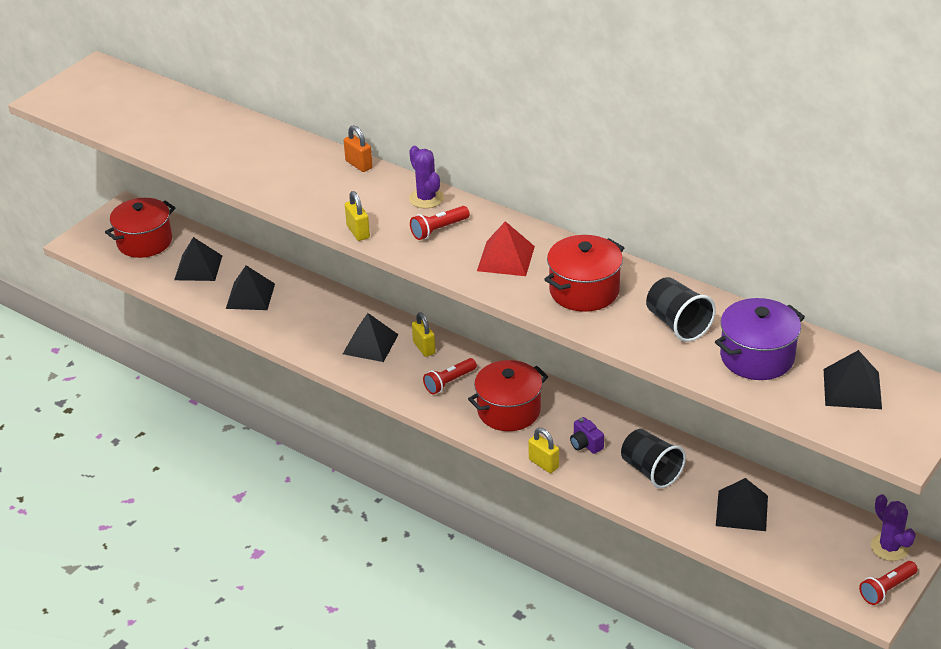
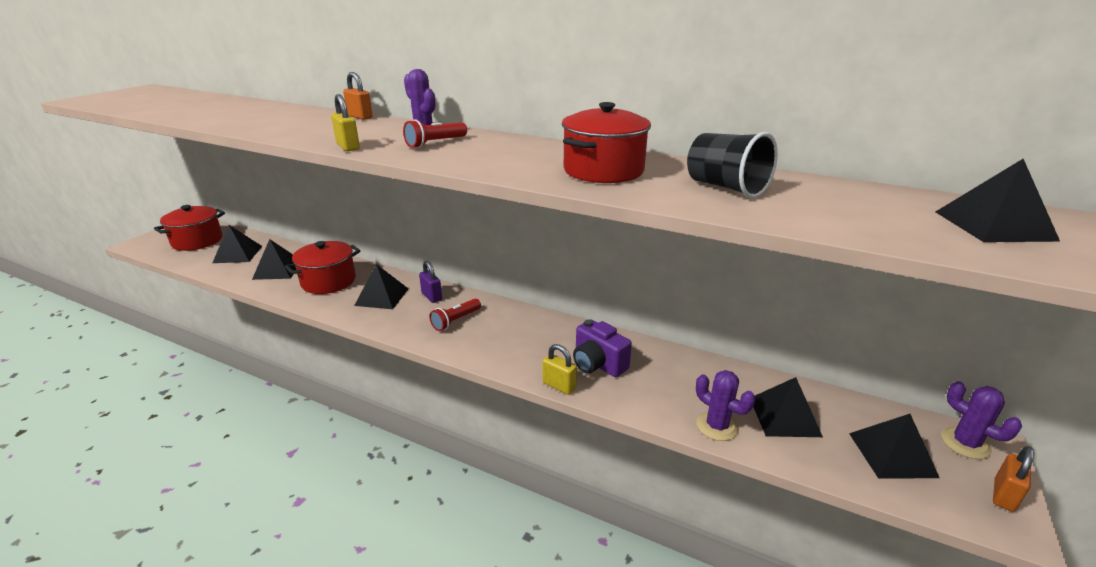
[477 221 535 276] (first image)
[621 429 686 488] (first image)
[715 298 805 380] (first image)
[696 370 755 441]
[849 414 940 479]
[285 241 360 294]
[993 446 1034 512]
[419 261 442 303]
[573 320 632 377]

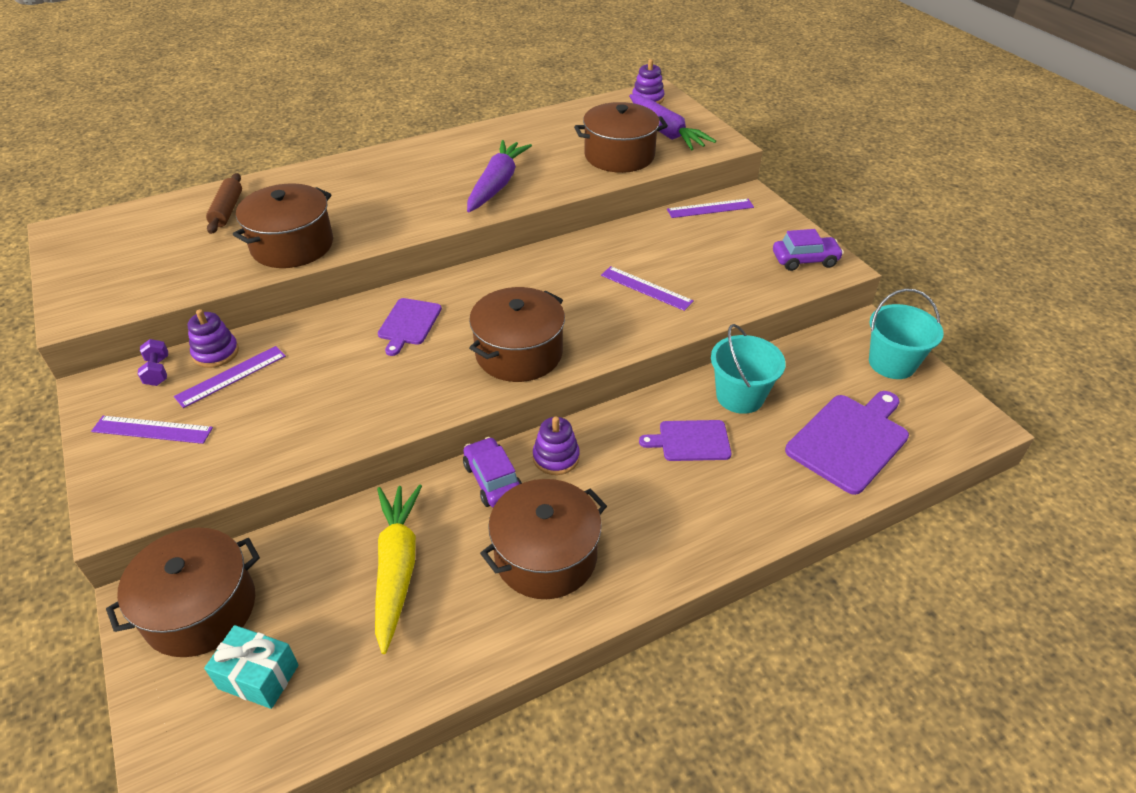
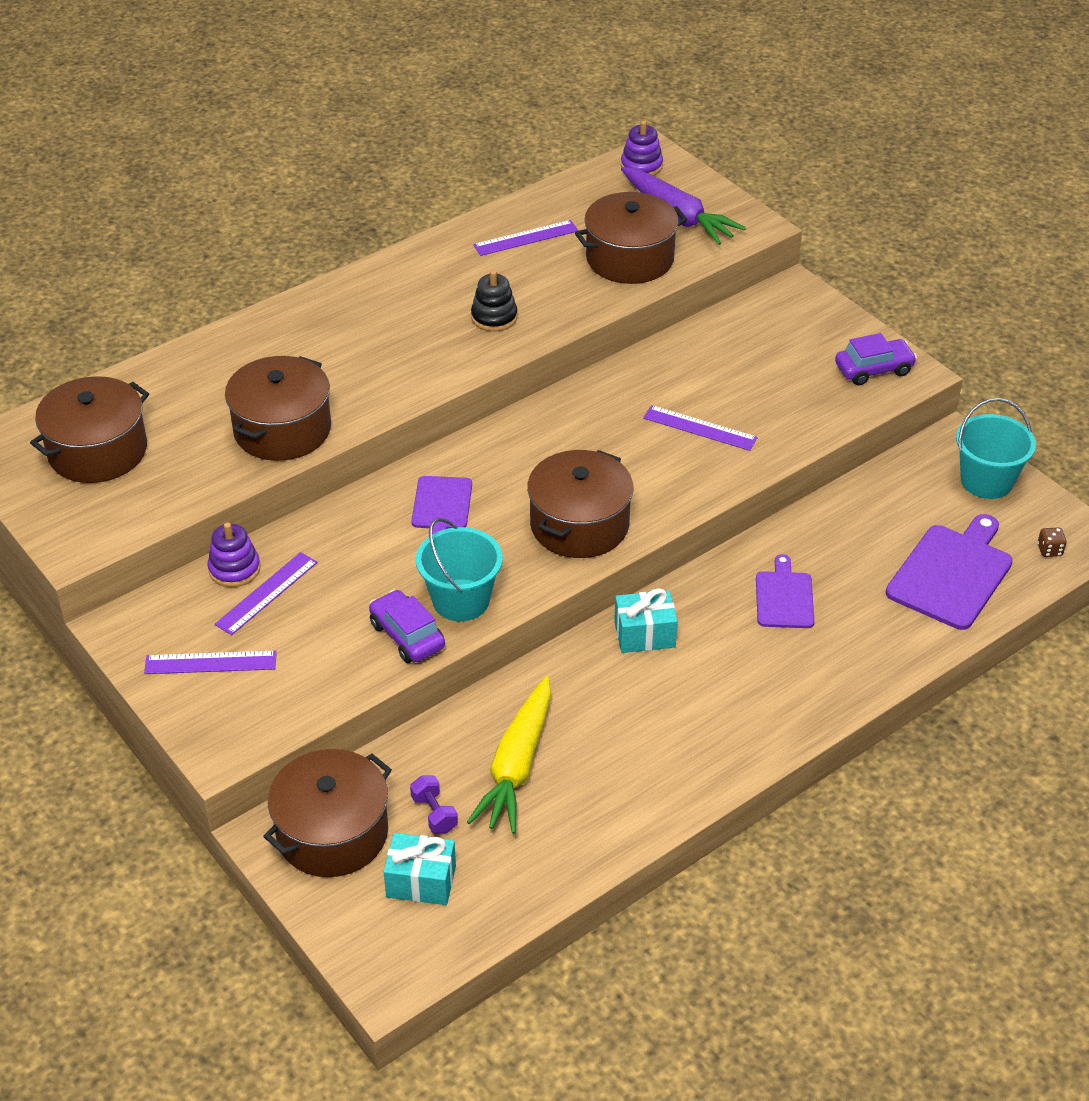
[206 173 242 234] (first image)
[1038 527 1067 557]
[410 776 458 834]
[369 589 445 663]
[30 376 149 483]
[473 220 579 256]
[416 518 503 621]
[471 270 517 332]
[614 588 678 653]
[467 676 551 834]
[756 554 814 628]

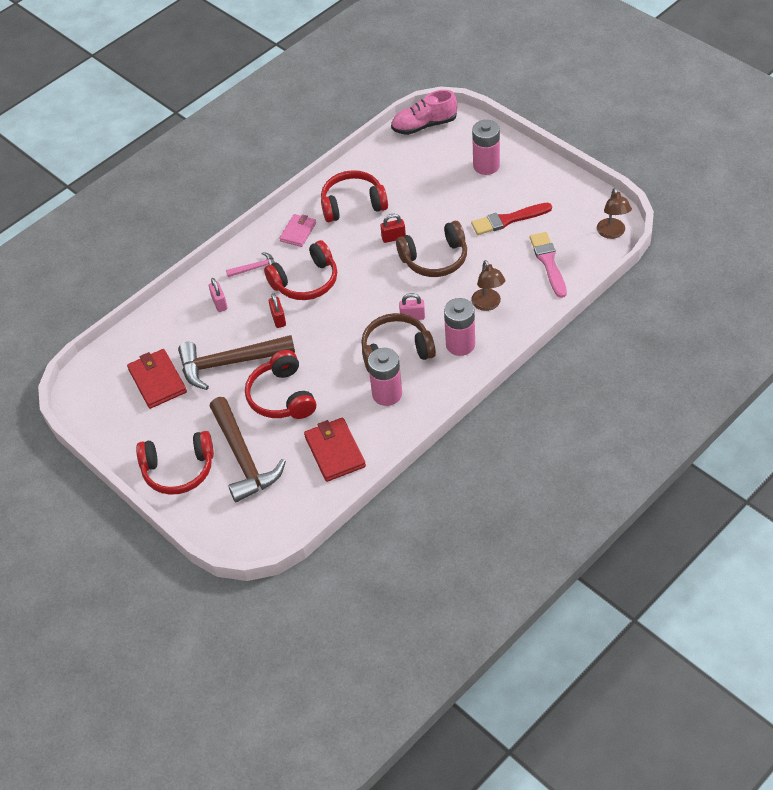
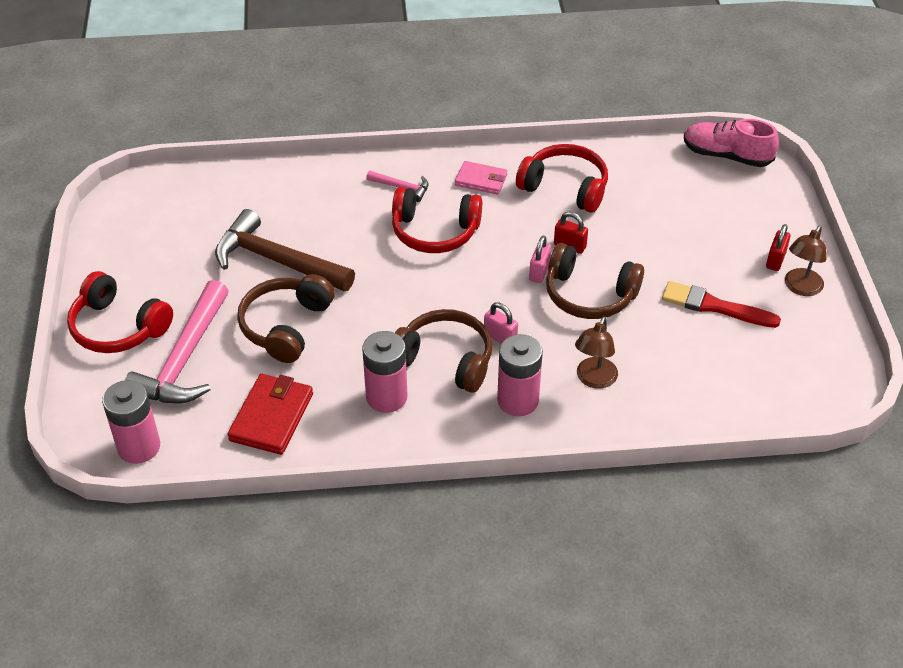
[127 349 187 409] (first image)
[530 232 567 298] (first image)
[529 236 551 283]
[766 224 791 271]
[102 380 160 464]
[785 225 827 296]
[124 280 229 404]
[237 274 335 363]
[455 161 508 195]

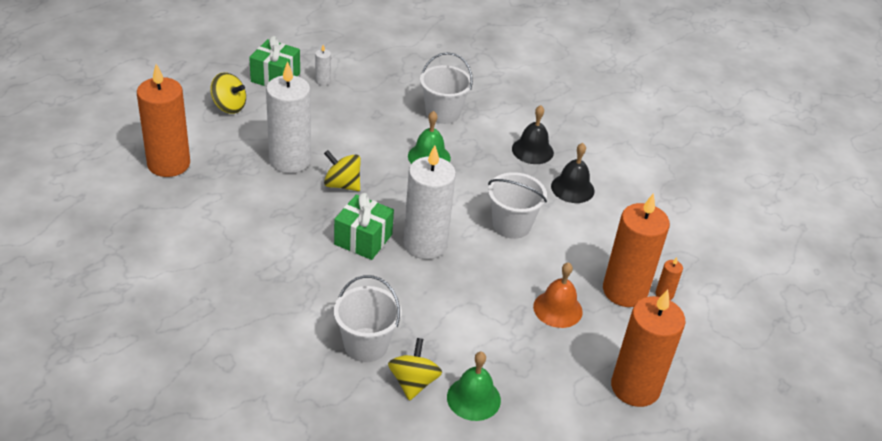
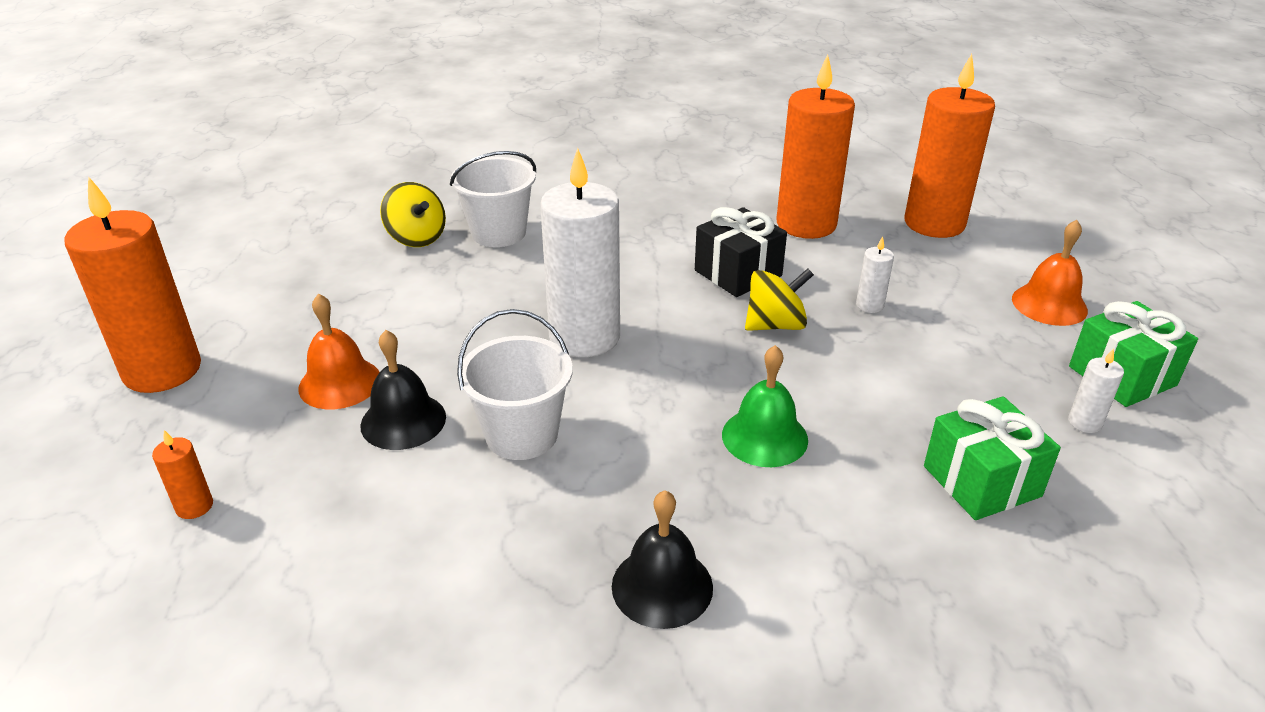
[420 52 473 124] (first image)
[447 352 501 421] (first image)
[695 207 787 297]
[924 396 1061 520]
[360 330 446 450]
[776 55 855 239]
[1012 220 1088 326]
[856 236 894 313]

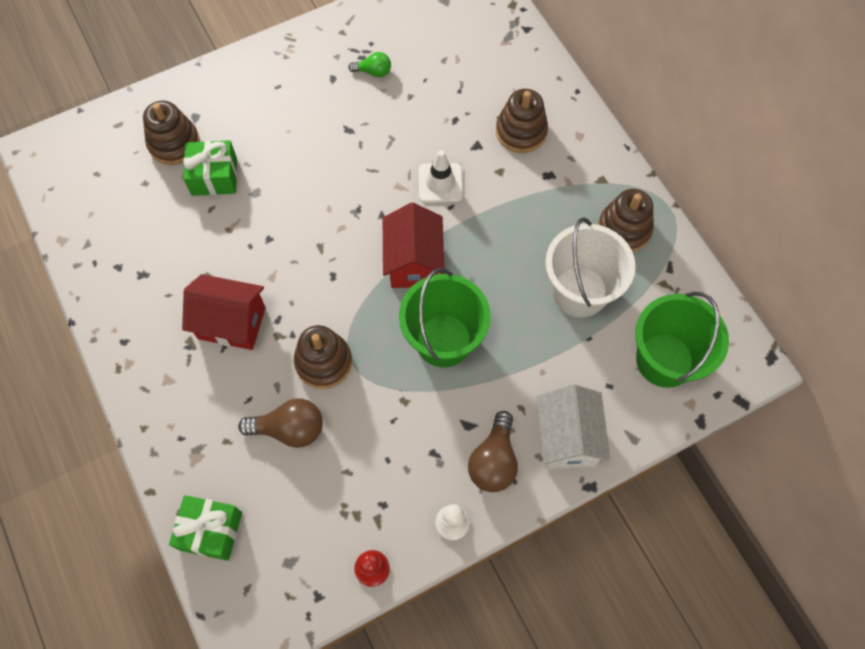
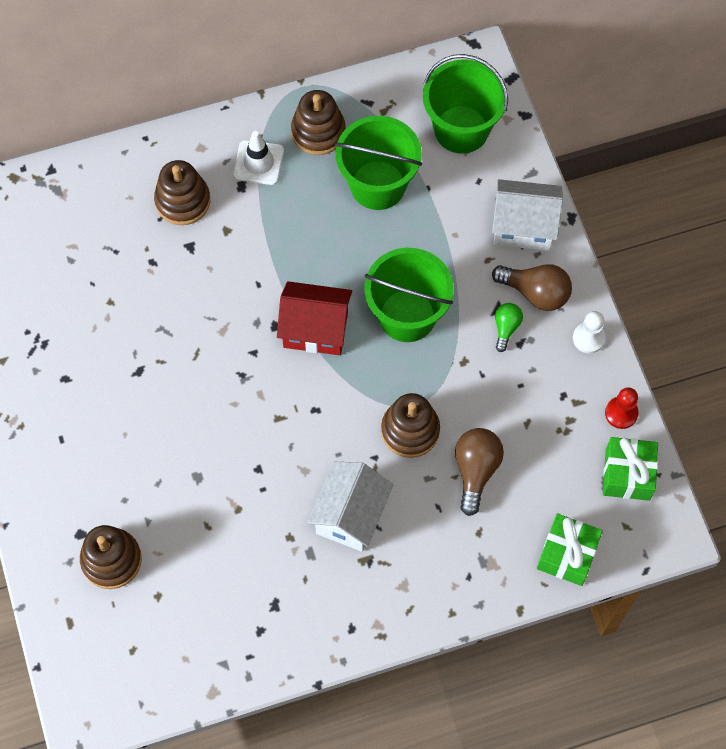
[603 437 658 501]
[495 303 523 352]
[234 131 284 185]
[307 462 393 552]
[335 116 422 210]

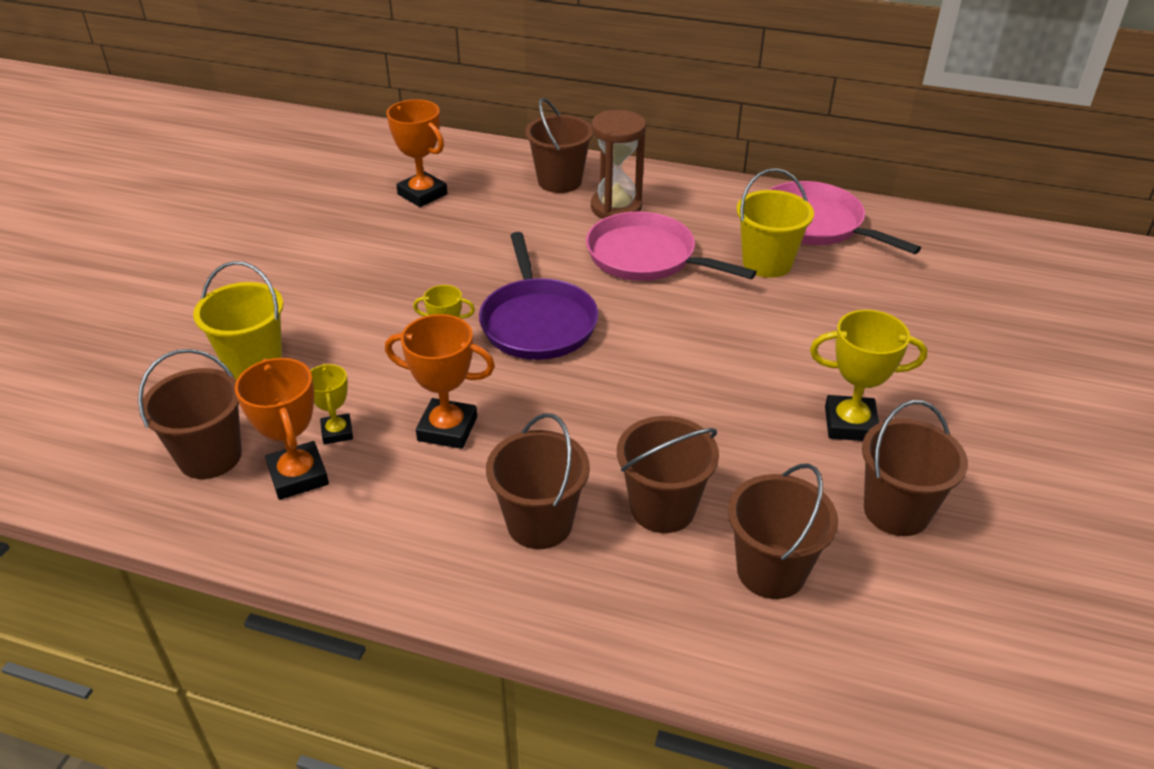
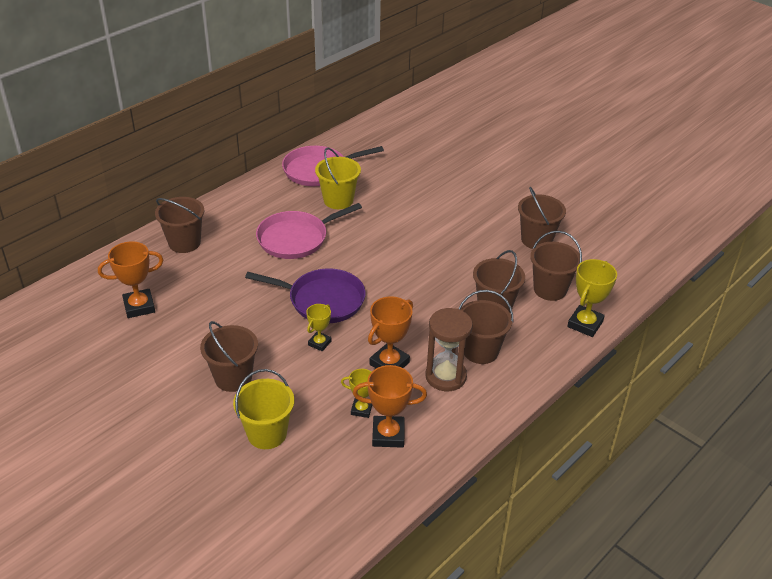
[200 321 258 392]
[425 308 473 391]
[567 259 617 337]

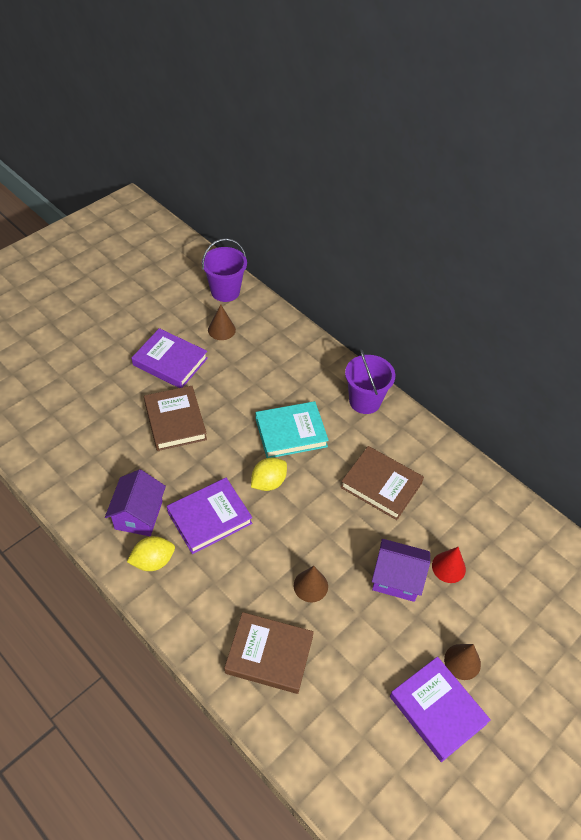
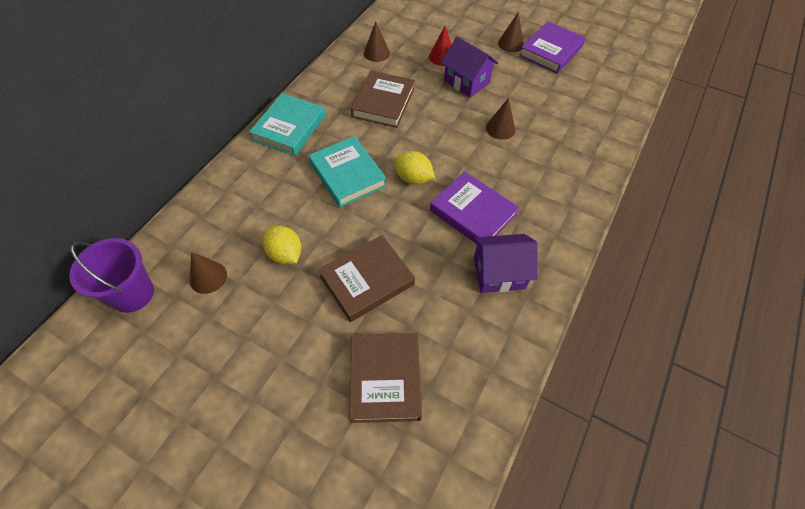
[132 328 208 388] (first image)
[364 21 390 62]
[263 226 301 264]
[349 333 422 423]
[249 93 326 156]
[441 36 498 97]

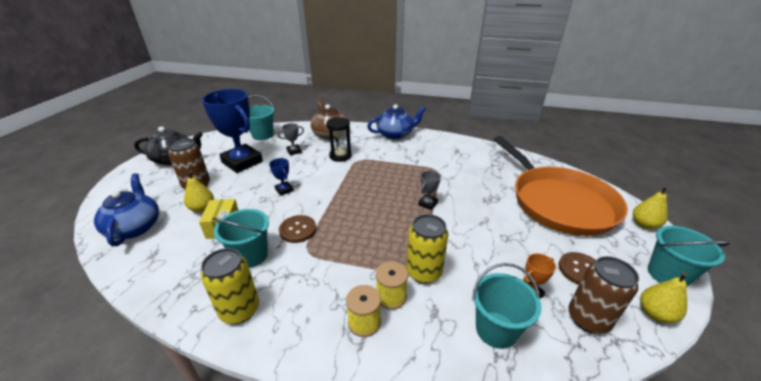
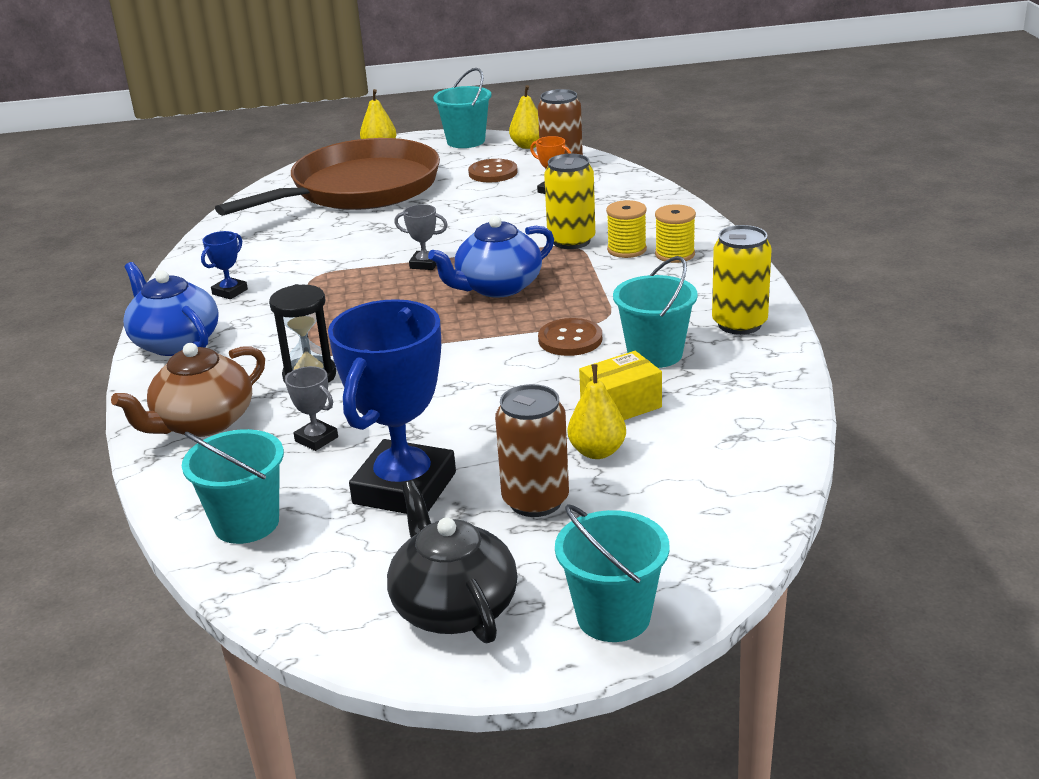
[428 216 554 298]
[201 231 248 299]
[555 504 669 642]
[215 138 440 216]

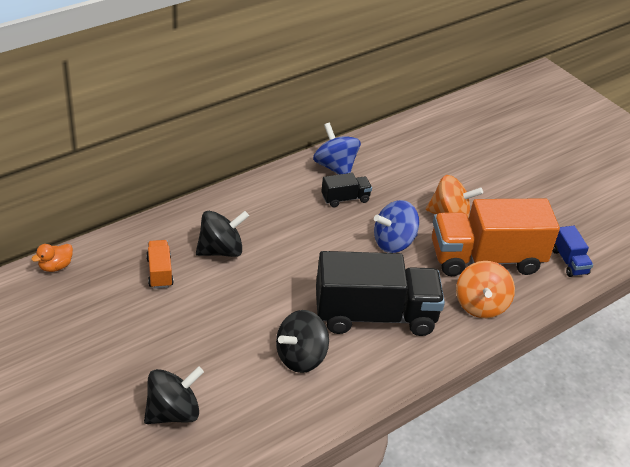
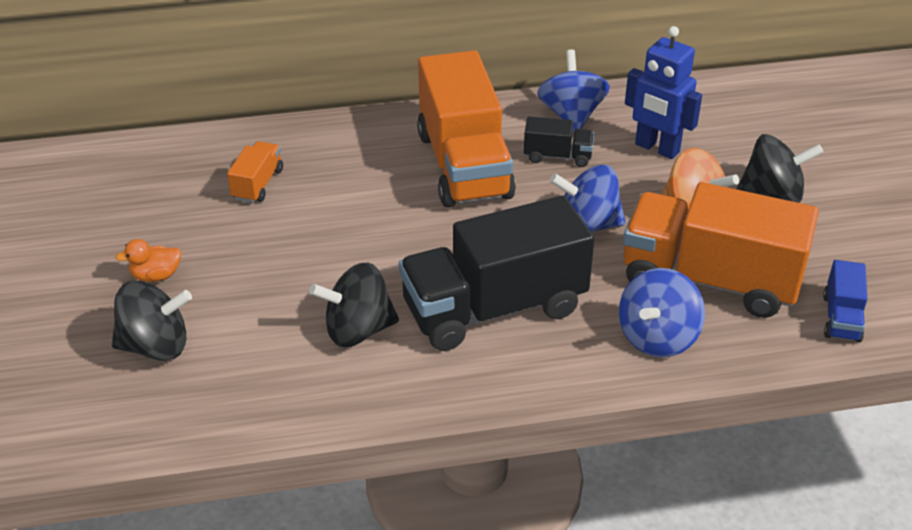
[417 50 516 208]
[625 26 702 159]
[115 239 181 282]
[737 134 824 203]
[619 268 705 357]
[399 195 595 351]

